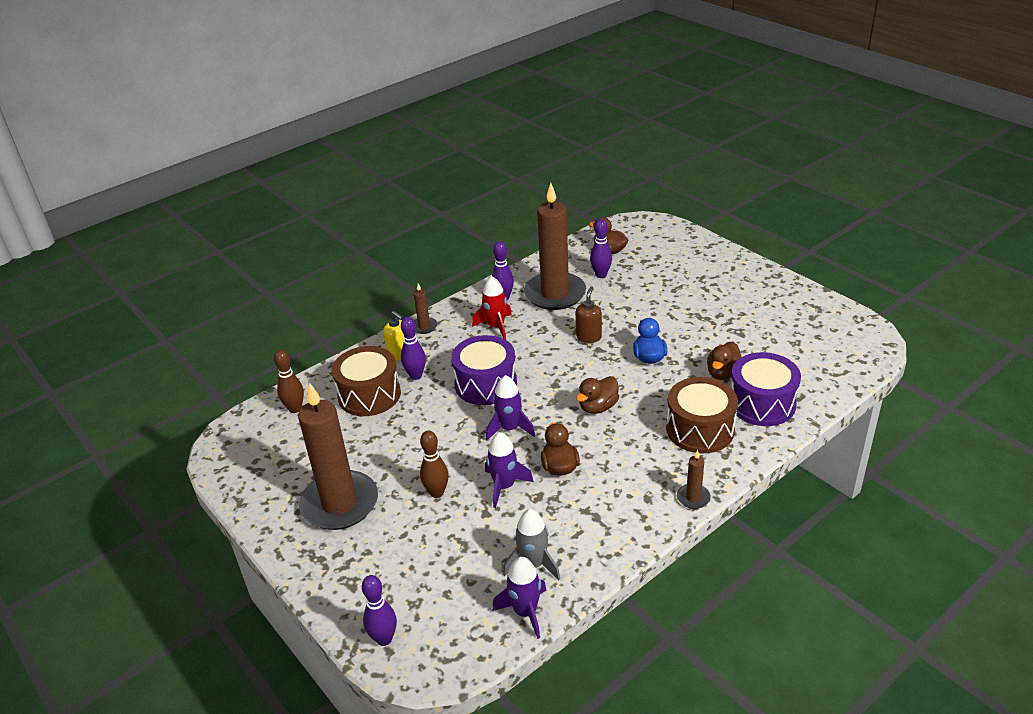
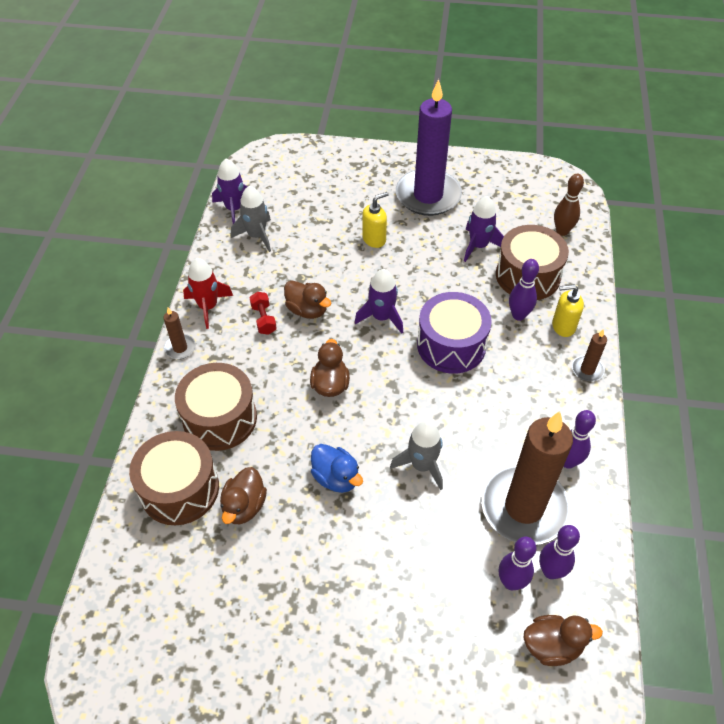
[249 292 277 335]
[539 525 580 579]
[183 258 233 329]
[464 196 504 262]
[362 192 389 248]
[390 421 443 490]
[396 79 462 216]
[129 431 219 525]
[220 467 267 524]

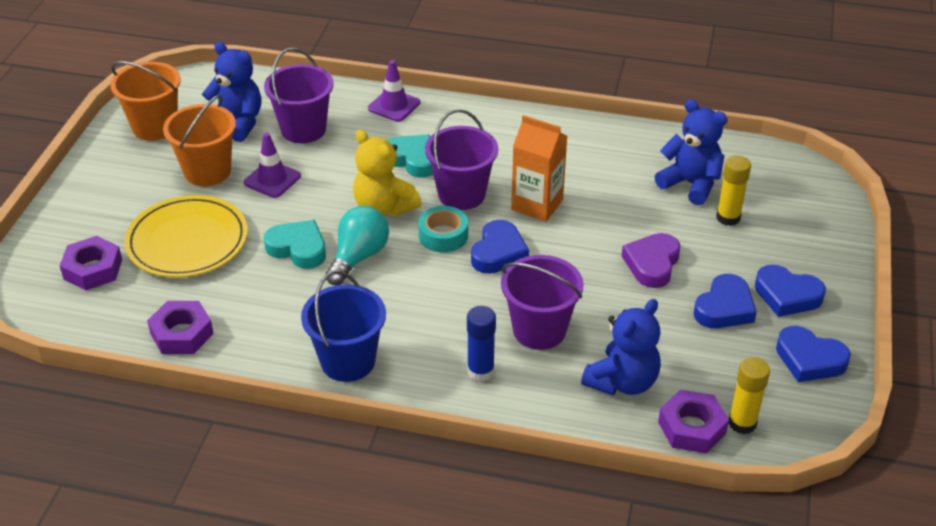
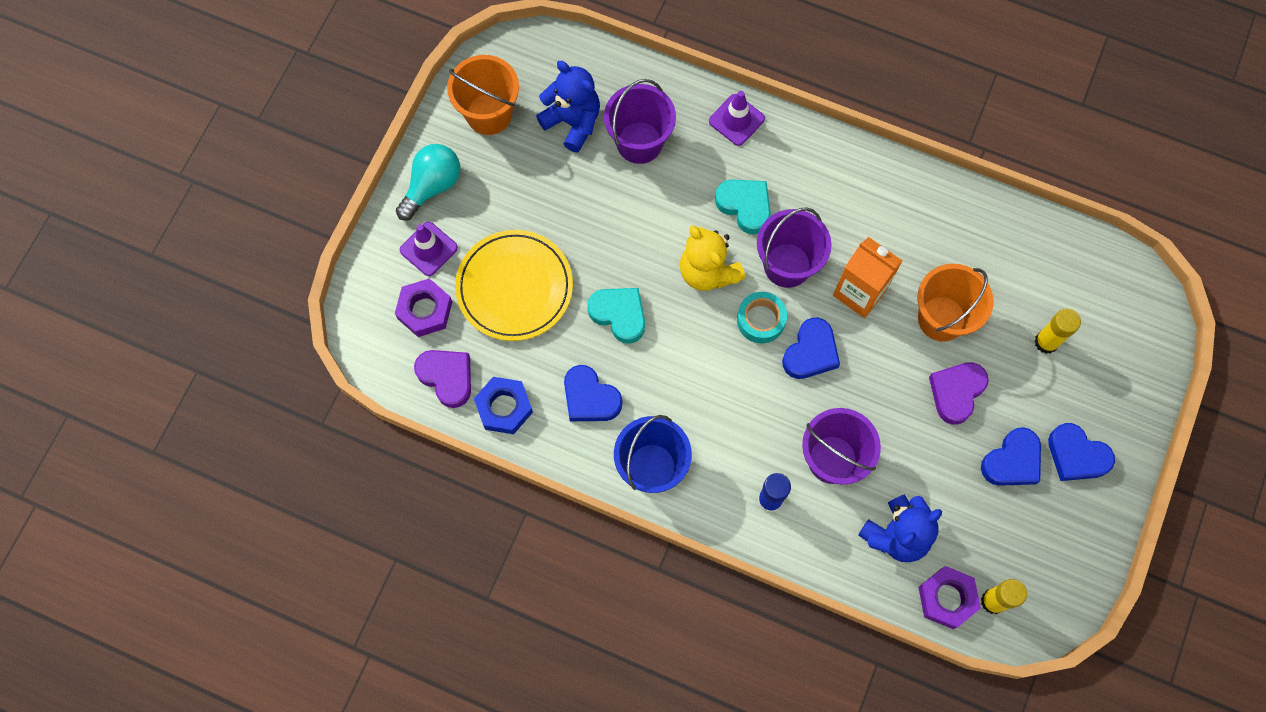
[655 99 728 205] (first image)
[414 350 471 408]
[918 264 993 342]
[400 221 458 276]
[396 144 460 221]
[564 365 622 421]
[474 377 533 434]

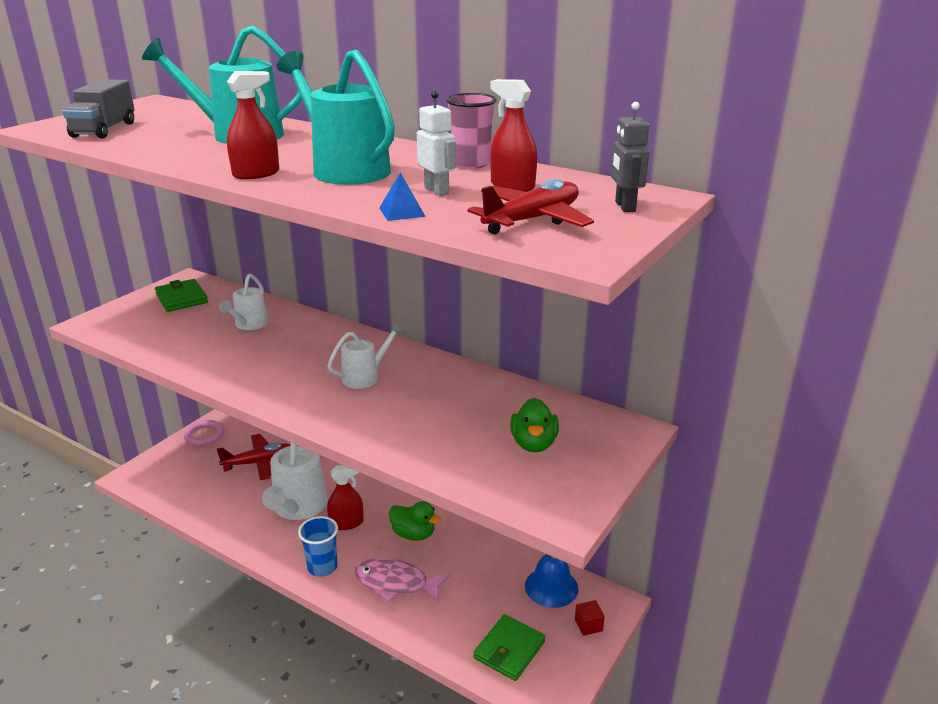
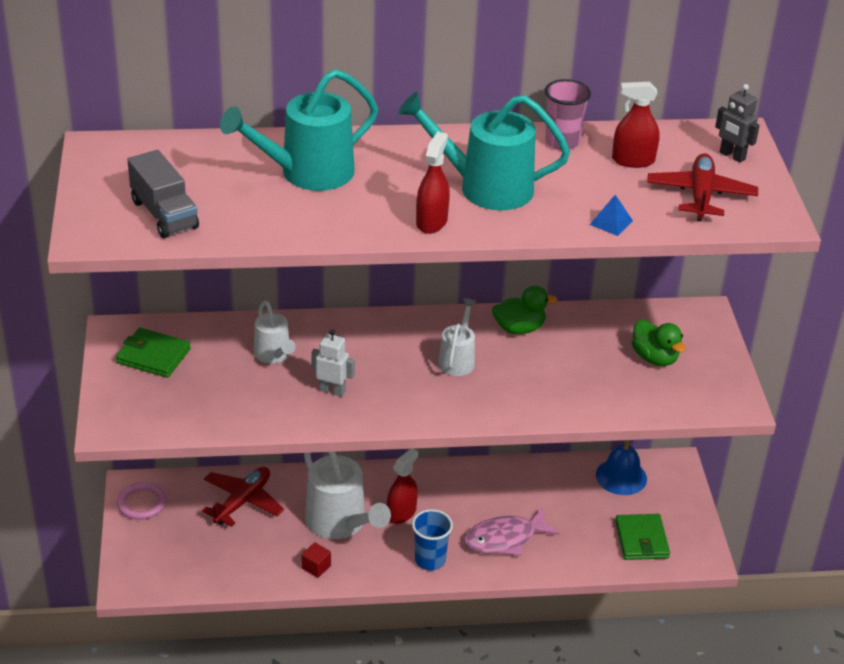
[492 286 557 334]
[311 329 355 397]
[302 542 331 578]

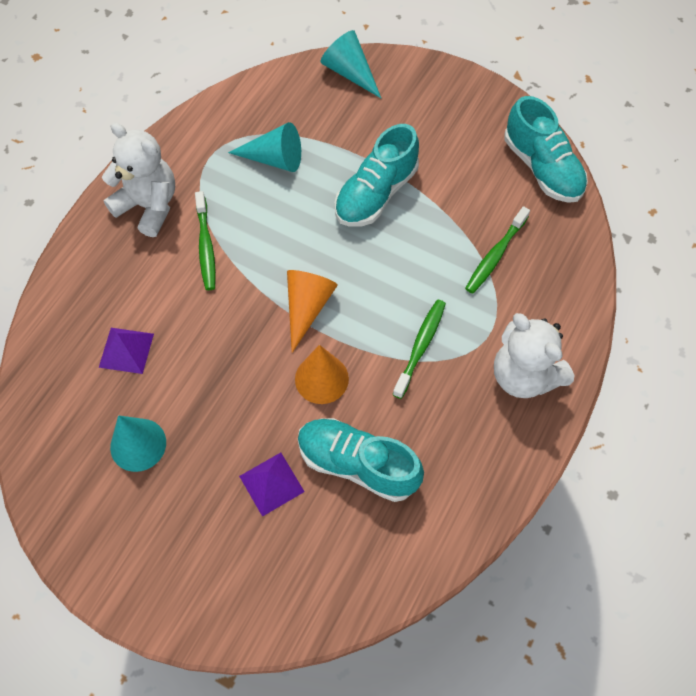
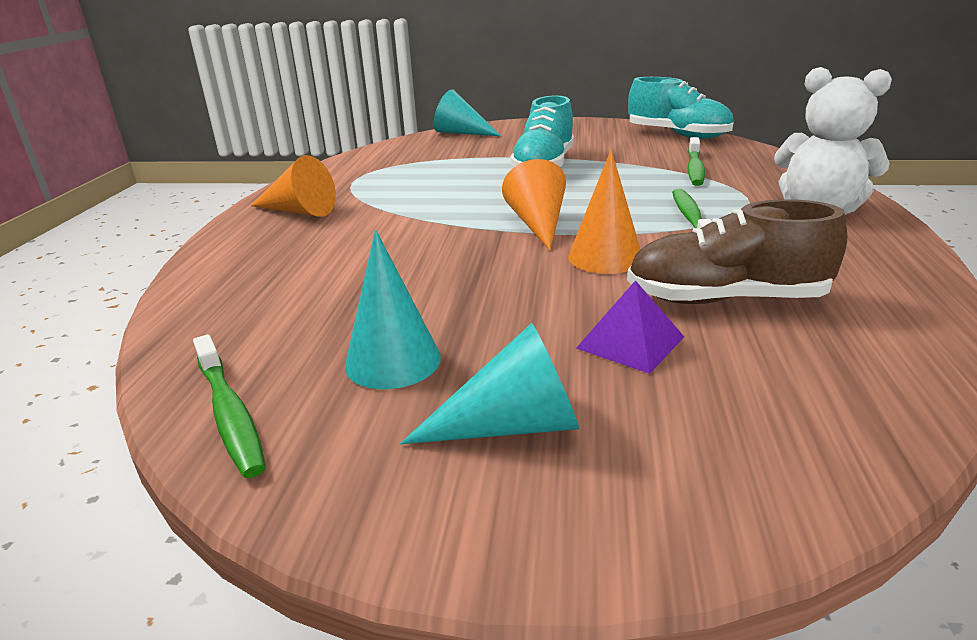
[99 328 154 374] (first image)
[193 335 266 478]
[400 323 579 444]
[251 155 336 217]
[627 199 847 304]

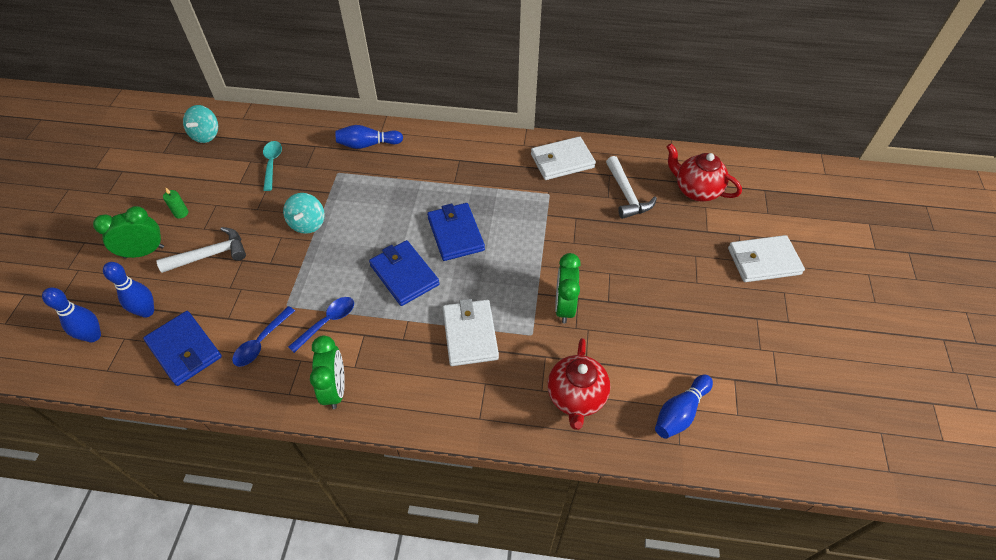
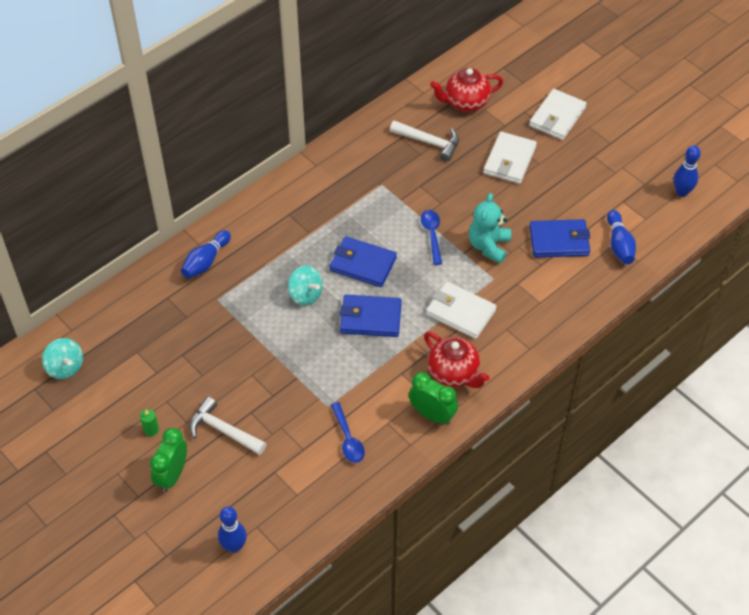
[263 141 282 191] (first image)
[674 145 701 197]
[529 219 590 258]
[288 265 323 306]
[421 210 442 265]
[484 132 537 184]
[424 332 490 388]
[469 193 511 264]
[189 397 266 455]

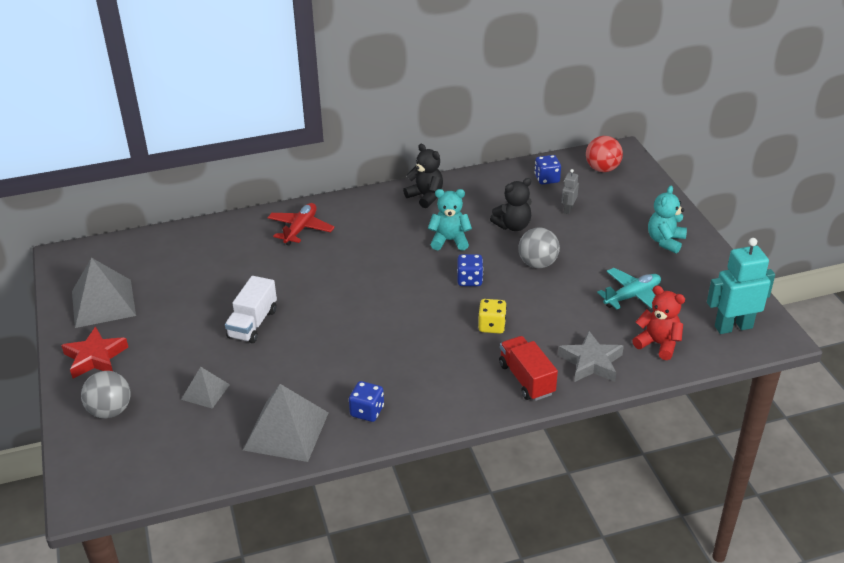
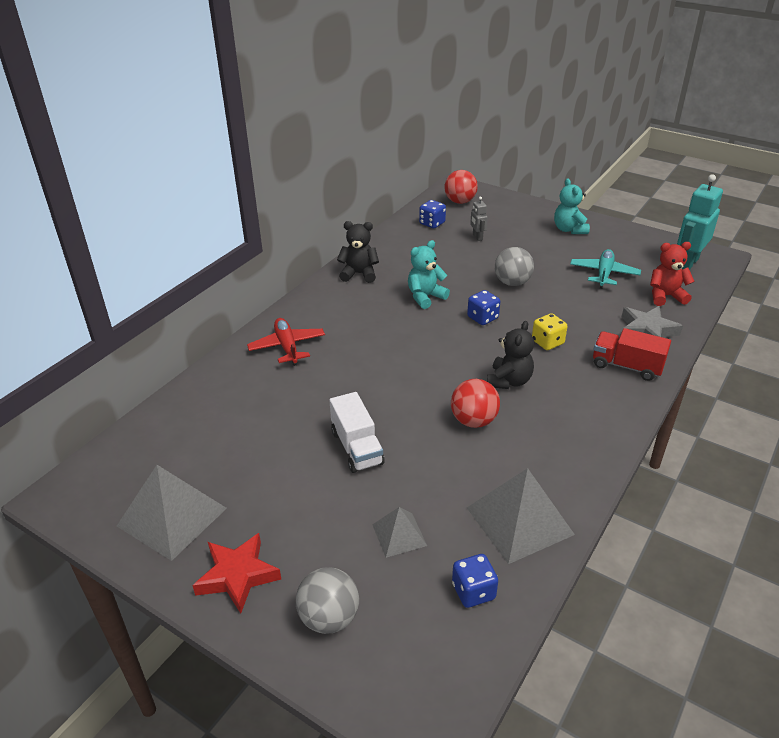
[451 379 500 428]
[452 554 498 608]
[487 321 534 389]

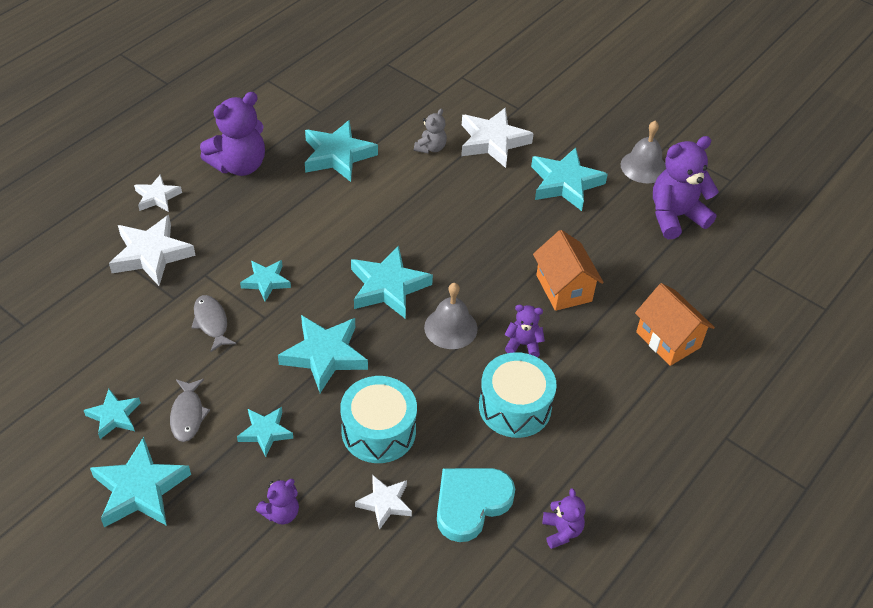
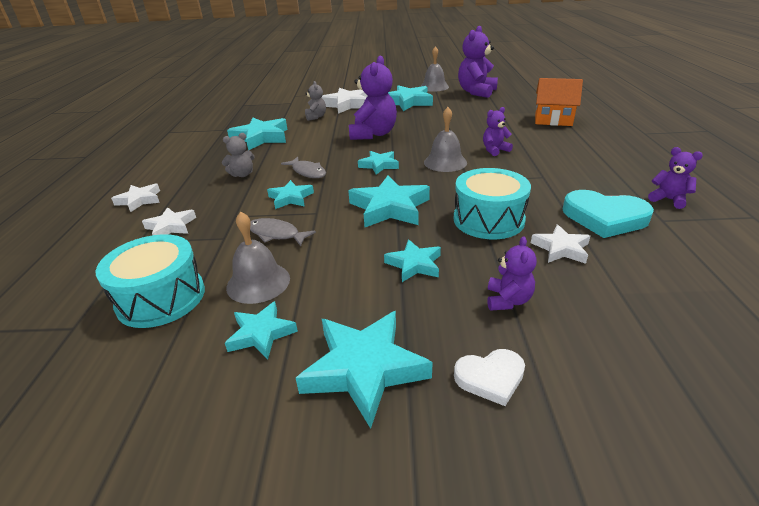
[533 230 604 311] (first image)
[222 133 255 177]
[226 211 290 304]
[454 349 525 406]
[281 157 326 178]
[349 56 397 140]
[96 234 205 328]
[563 190 654 238]
[142 207 196 235]
[358 151 399 175]

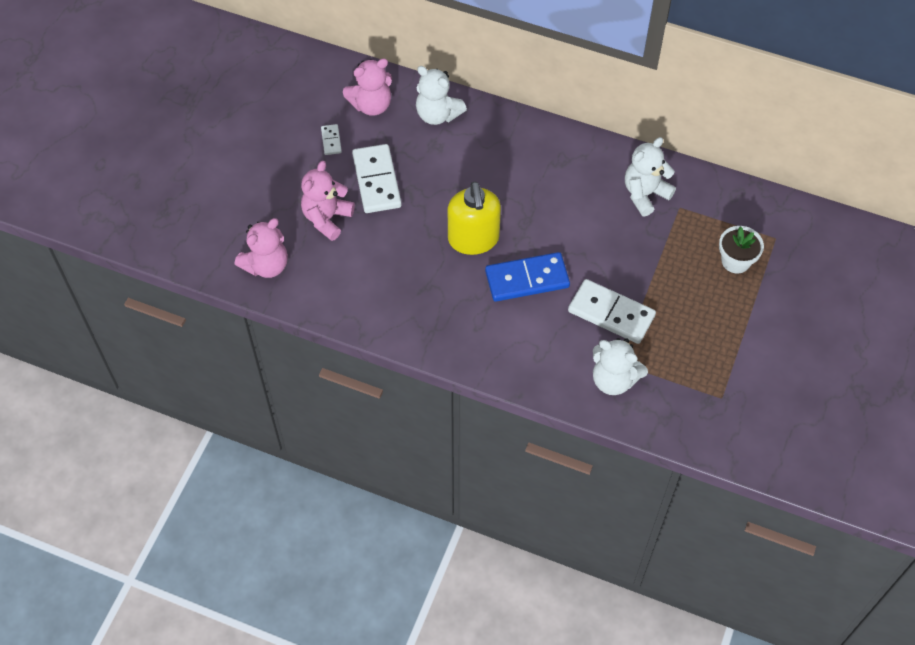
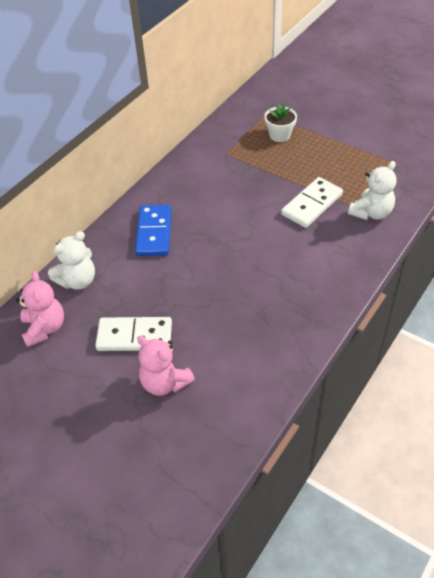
[235 218 288 278] (first image)
[321 124 342 155] (first image)
[448 181 501 255] (first image)
[625 137 676 216] (first image)
[135 205 171 256]

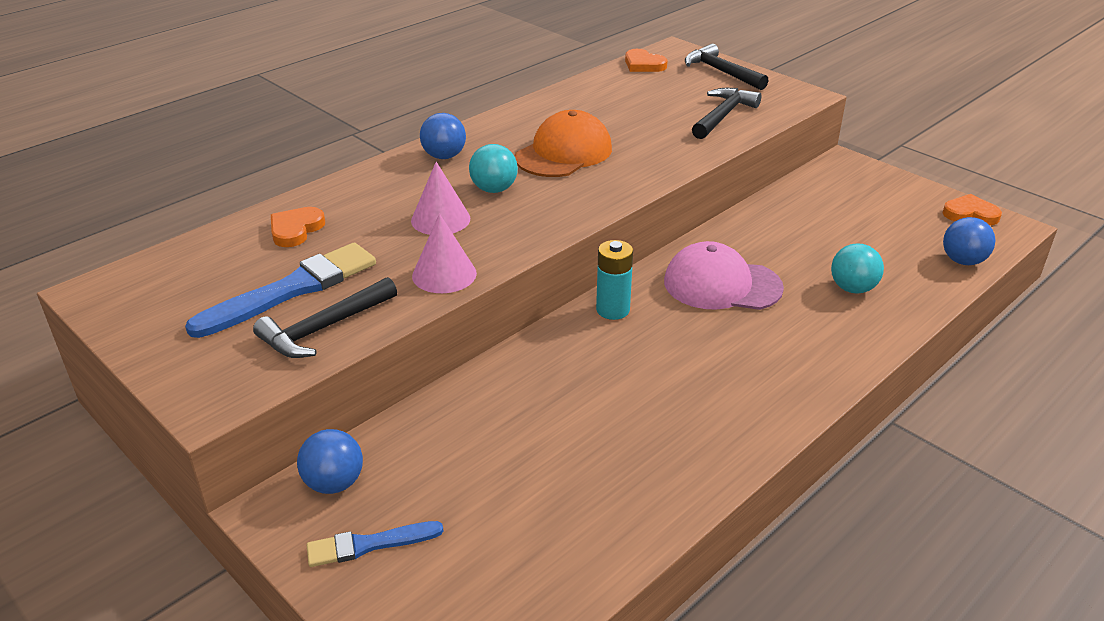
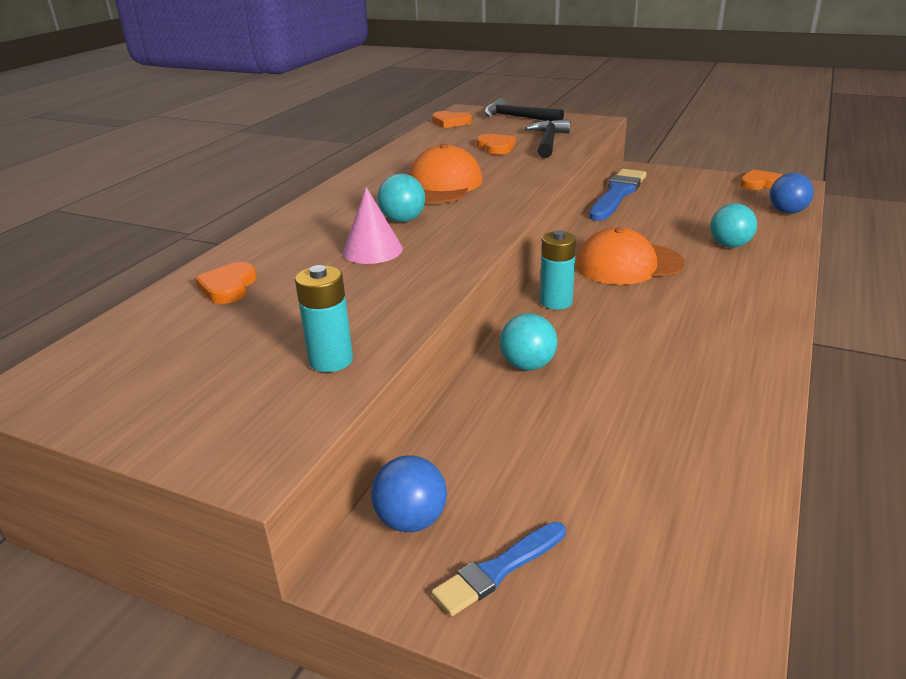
[412 214 477 293] (first image)
[420 113 466 159] (first image)
[476 134 516 155]
[500 313 557 370]
[589 169 646 221]
[295 265 353 372]
[576 227 684 285]

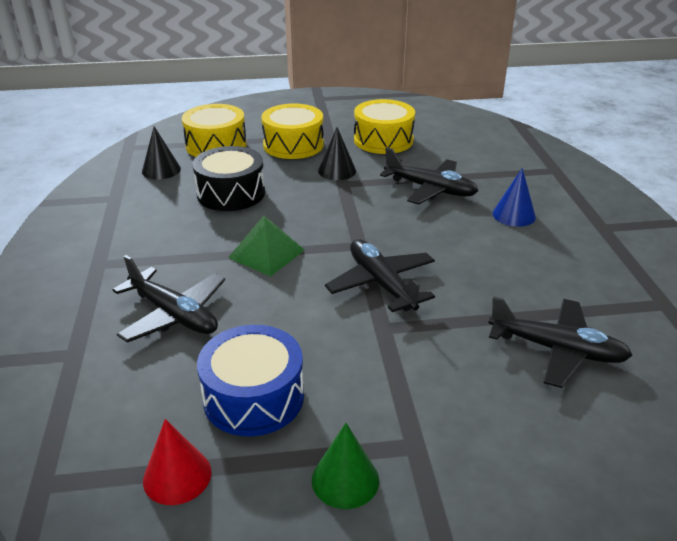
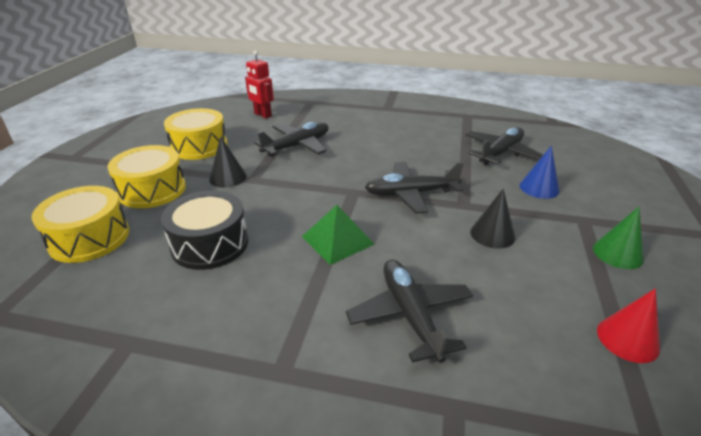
[197 325 304 436] (first image)
[245 51 274 119]
[470 188 515 248]
[520 146 560 199]
[346 260 473 363]

